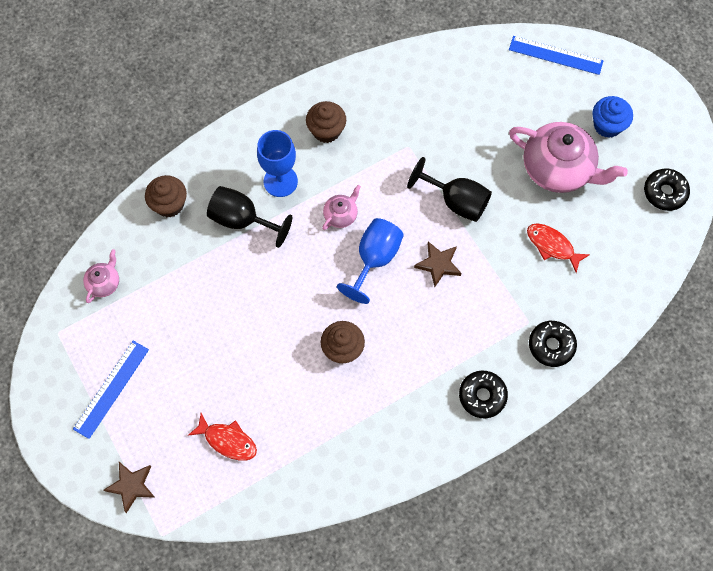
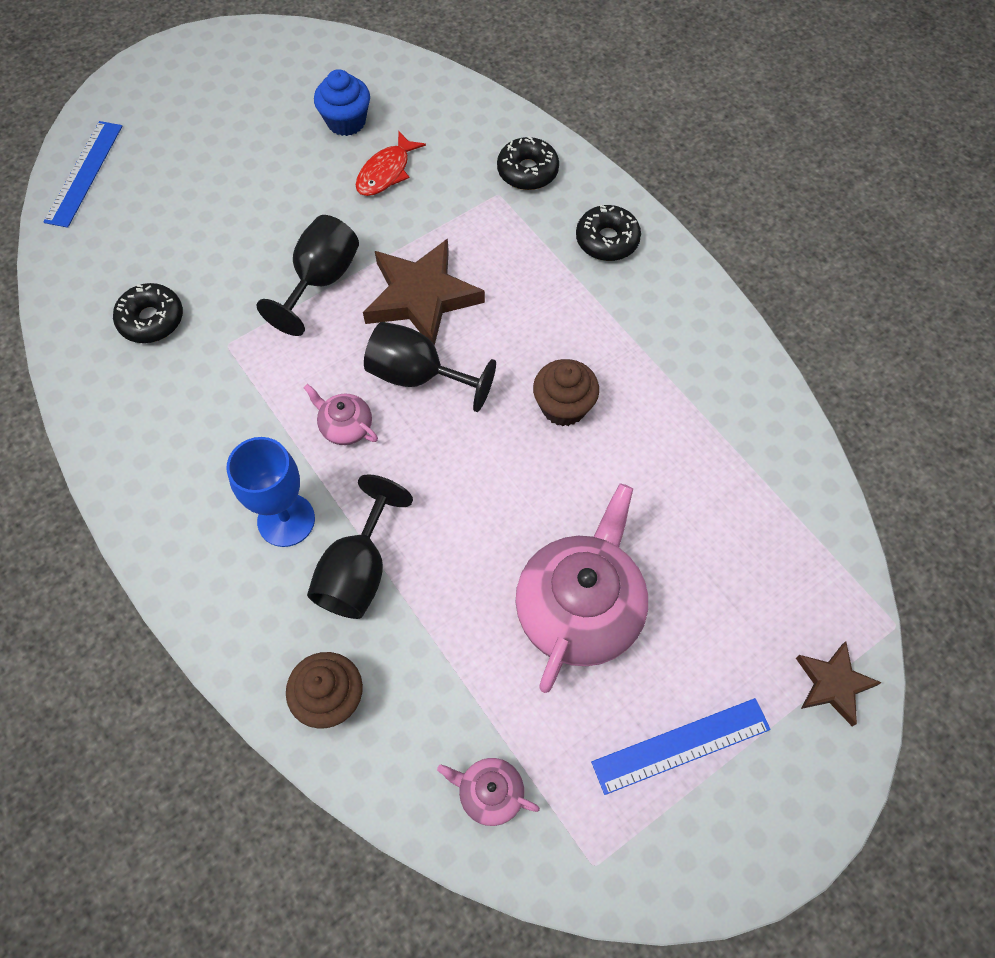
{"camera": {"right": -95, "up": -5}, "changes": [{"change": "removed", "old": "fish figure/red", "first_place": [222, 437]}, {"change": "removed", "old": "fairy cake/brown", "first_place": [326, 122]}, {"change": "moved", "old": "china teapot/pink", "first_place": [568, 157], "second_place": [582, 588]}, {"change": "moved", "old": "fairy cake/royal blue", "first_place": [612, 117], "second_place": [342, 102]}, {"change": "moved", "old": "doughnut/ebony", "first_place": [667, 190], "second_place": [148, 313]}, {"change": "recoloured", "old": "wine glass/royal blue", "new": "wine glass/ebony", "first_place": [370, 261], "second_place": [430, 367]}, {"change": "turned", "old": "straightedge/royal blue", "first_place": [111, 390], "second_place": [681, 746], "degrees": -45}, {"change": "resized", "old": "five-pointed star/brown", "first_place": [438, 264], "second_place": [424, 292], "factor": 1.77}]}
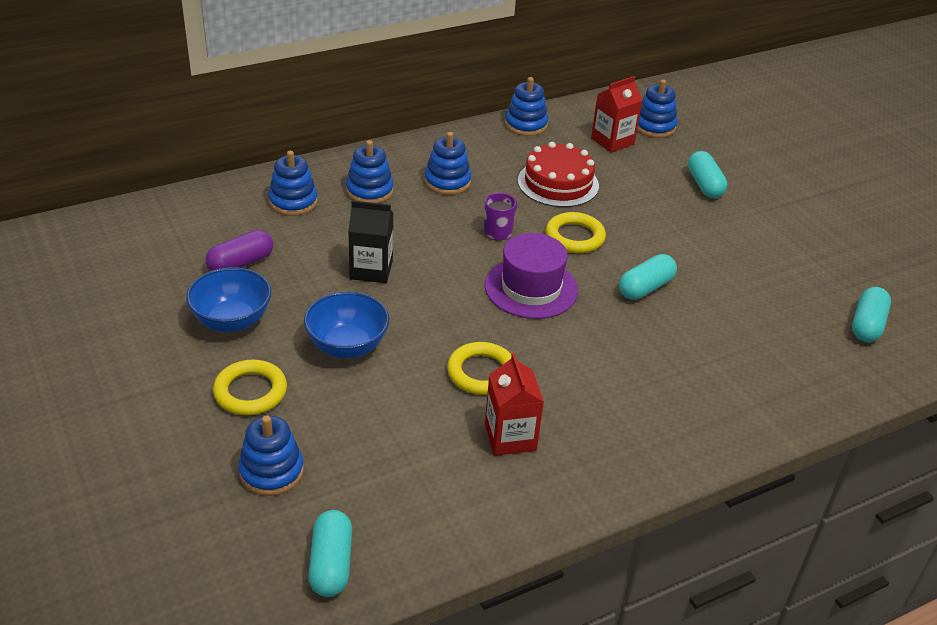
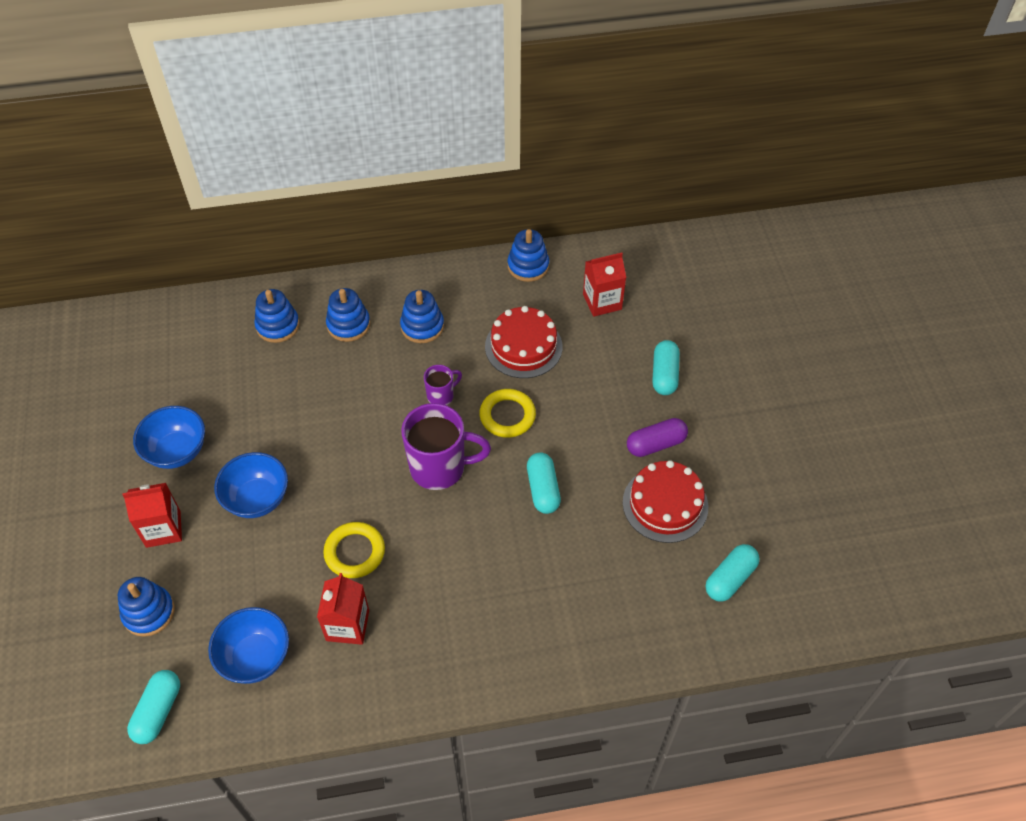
{"camera": {"right": 20, "up": 15}, "changes": [{"change": "removed", "old": "carton/ebony", "first_place": [370, 242]}, {"change": "removed", "old": "stacking toy/royal blue", "first_place": [657, 108]}, {"change": "added", "new": "bowl/royal blue", "second_place": [248, 645]}, {"change": "added", "new": "layer cake/red", "second_place": [665, 501]}, {"change": "moved", "old": "capsule/purple", "first_place": [239, 250], "second_place": [657, 437]}, {"change": "replaced", "old": "torus/golden", "new": "carton/red", "first_place": [250, 387], "second_place": [152, 515]}, {"change": "replaced", "old": "hat/purple", "new": "tea mug/purple", "first_place": [531, 276], "second_place": [446, 446]}, {"change": "turned", "old": "capsule/aqua", "first_place": [648, 277], "second_place": [544, 483], "degrees": -75}]}
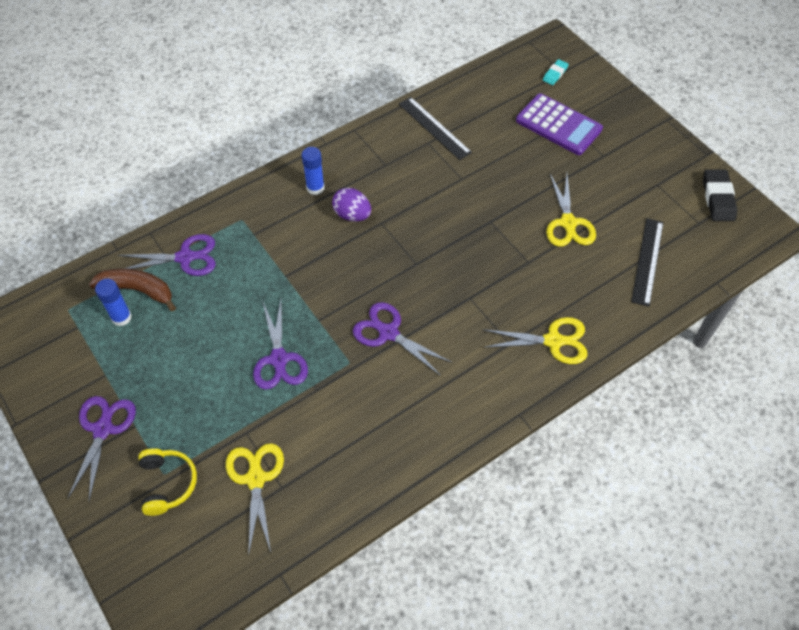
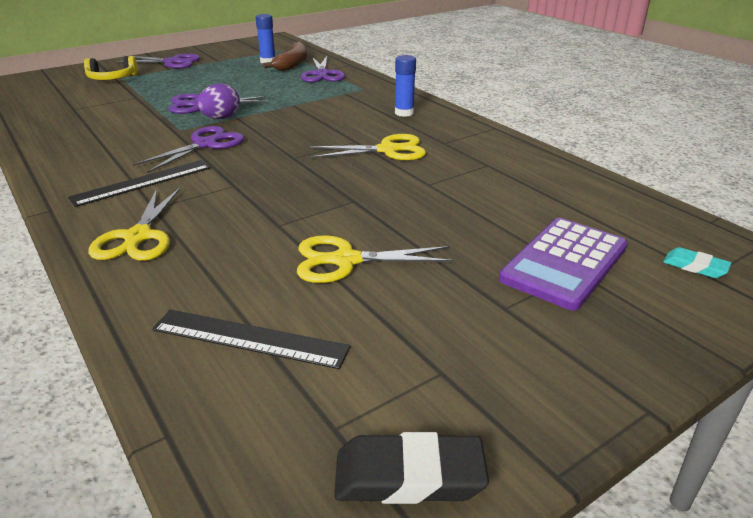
{"camera": {"right": 90, "up": -25}, "changes": [{"change": "moved", "old": "pair of scissors/golden", "first_place": [255, 499], "second_place": [367, 147]}, {"change": "moved", "old": "egg shape/purple", "first_place": [351, 205], "second_place": [218, 101]}, {"change": "moved", "old": "straightedge/ebony", "first_place": [435, 128], "second_place": [139, 183]}]}
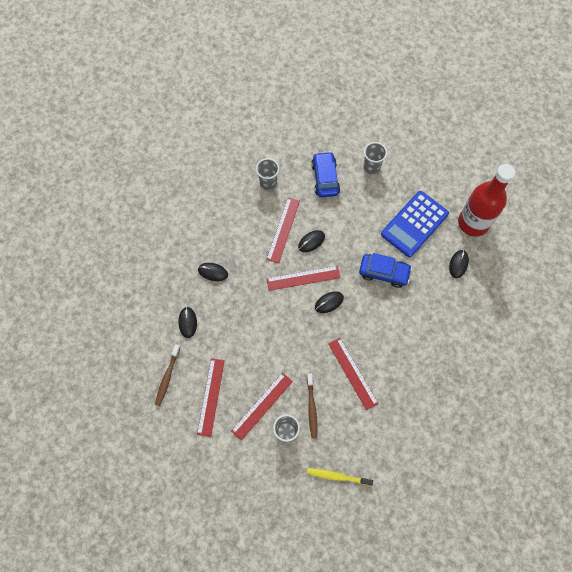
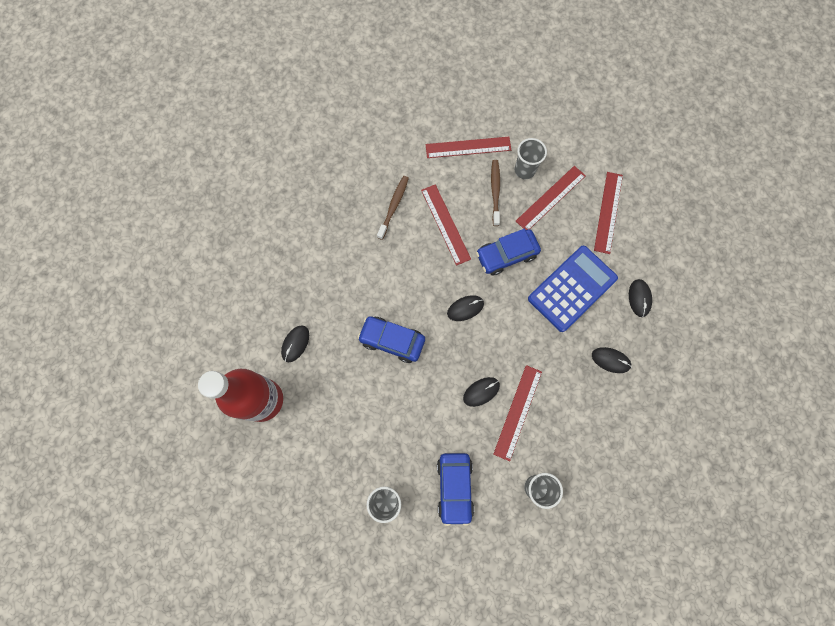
{"camera": {"right": -175, "up": 5}, "changes": [{"change": "removed", "old": "toothbrush/golden", "first_place": [340, 477]}, {"change": "added", "new": "automobile/royal blue", "second_place": [508, 252]}, {"change": "moved", "old": "toothbrush/brown", "first_place": [167, 375], "second_place": [393, 208]}, {"change": "moved", "old": "straightedge/red", "first_place": [303, 278], "second_place": [468, 147]}, {"change": "moved", "old": "calculator/royal blue", "first_place": [415, 224], "second_place": [573, 289]}]}
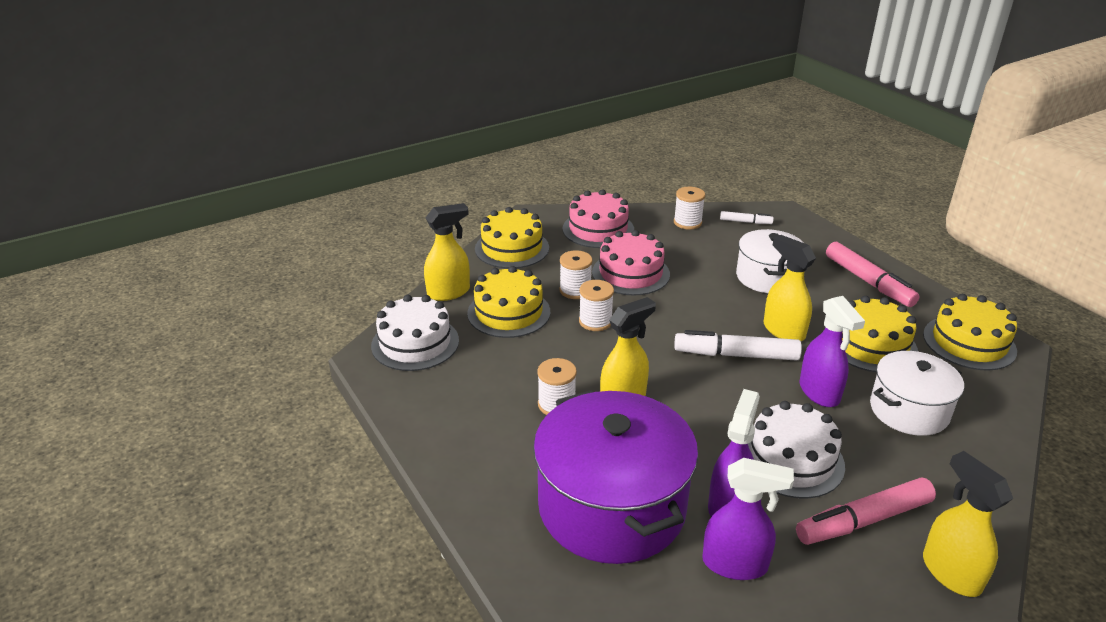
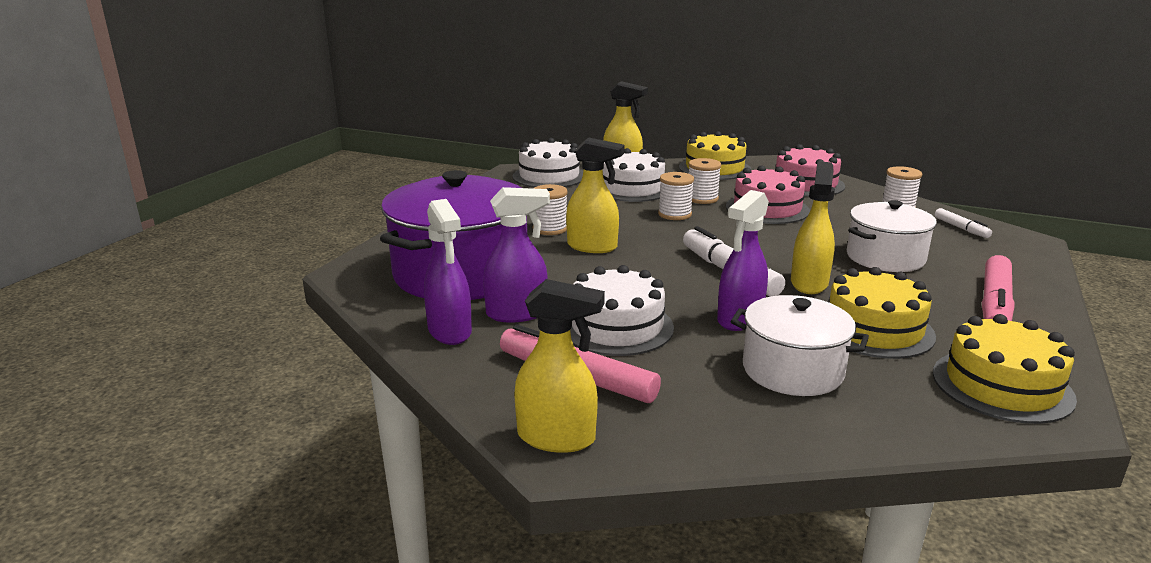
{"camera": {"right": 55, "up": -10}, "changes": [{"change": "recoloured", "old": "layer cake/golden", "new": "layer cake/snow-white", "first_place": [508, 302], "second_place": [634, 175]}, {"change": "turned", "old": "sprayer/golden", "first_place": [968, 524], "second_place": [559, 366], "degrees": 75}]}
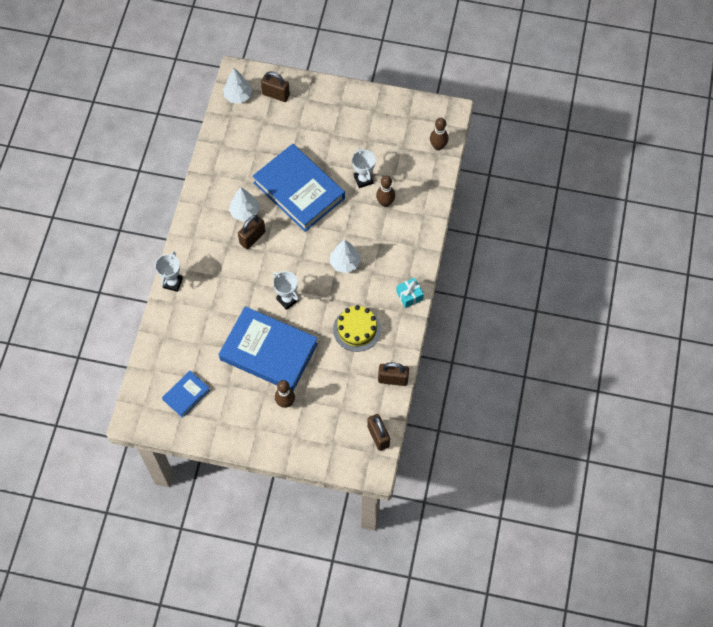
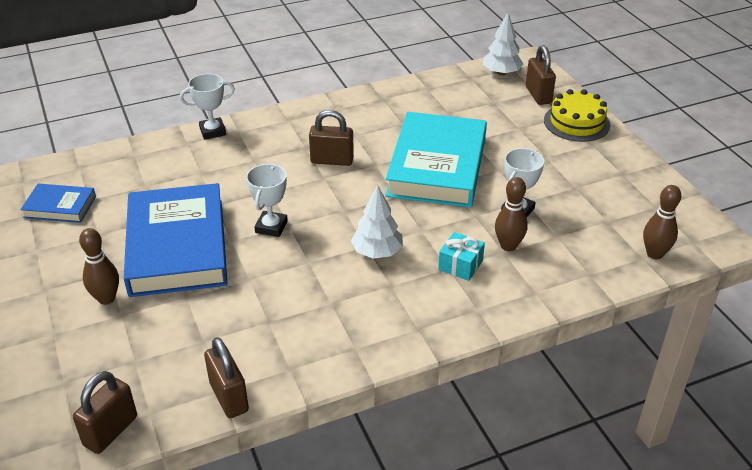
{"camera": {"right": 55, "up": -25}, "changes": [{"change": "removed", "old": "toy tree/snow-white", "first_place": [244, 204]}, {"change": "moved", "old": "layer cake/golden", "first_place": [357, 328], "second_place": [577, 115]}, {"change": "moved", "old": "wrapped gift/aqua", "first_place": [410, 293], "second_place": [461, 256]}, {"change": "recoloured", "old": "hardcover/royal blue", "new": "hardcover/aqua", "first_place": [299, 188], "second_place": [436, 159]}]}
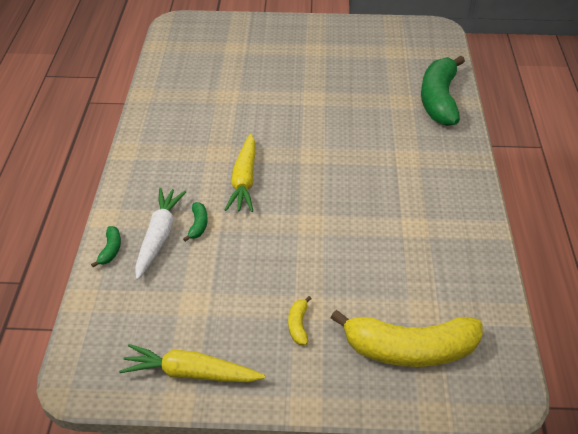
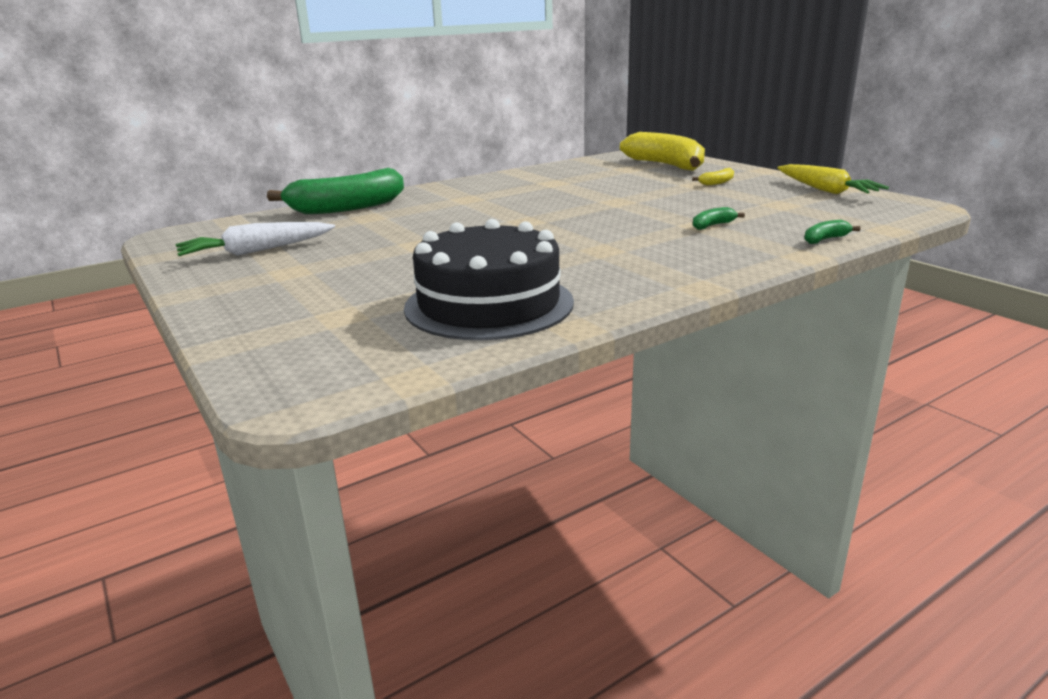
{"camera": {"right": -125, "up": -20}, "changes": [{"change": "removed", "old": "root vegetable/golden", "first_place": [240, 172]}, {"change": "added", "new": "layer cake/ebony", "second_place": [489, 279]}, {"change": "moved", "old": "root vegetable/snow-white", "first_place": [161, 234], "second_place": [255, 239]}]}
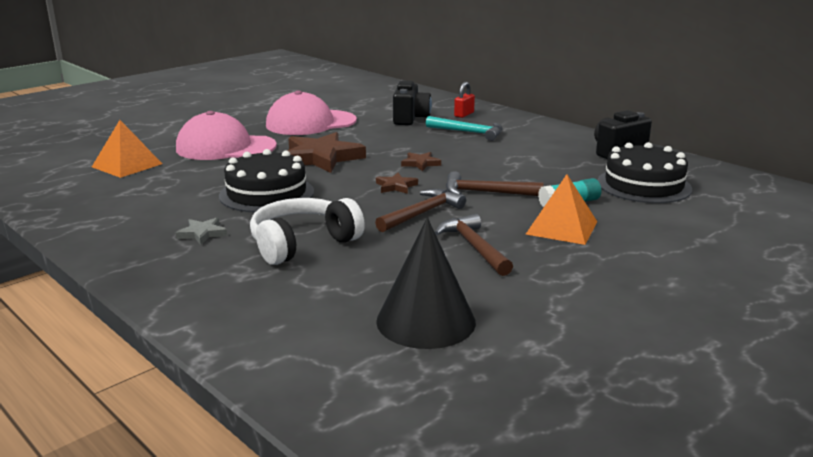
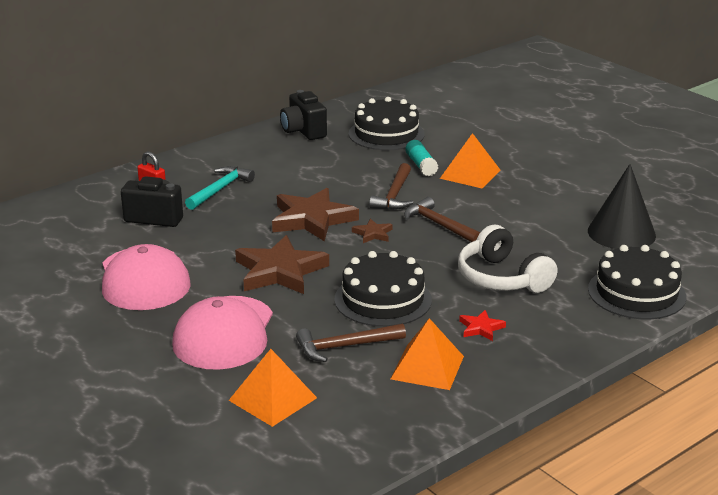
{"camera": {"right": -85, "up": 5}, "changes": [{"change": "added", "new": "pyramid/bright orange", "second_place": [427, 354]}, {"change": "added", "new": "layer cake/ebony", "second_place": [637, 282]}, {"change": "moved", "old": "claw hammer/brown", "first_place": [474, 245], "second_place": [351, 343]}, {"change": "recoloured", "old": "five-pointed star/gray", "new": "five-pointed star/red", "first_place": [201, 231], "second_place": [482, 325]}, {"change": "resized", "old": "five-pointed star/brown", "first_place": [421, 161], "second_place": [315, 215], "factor": 2.18}]}
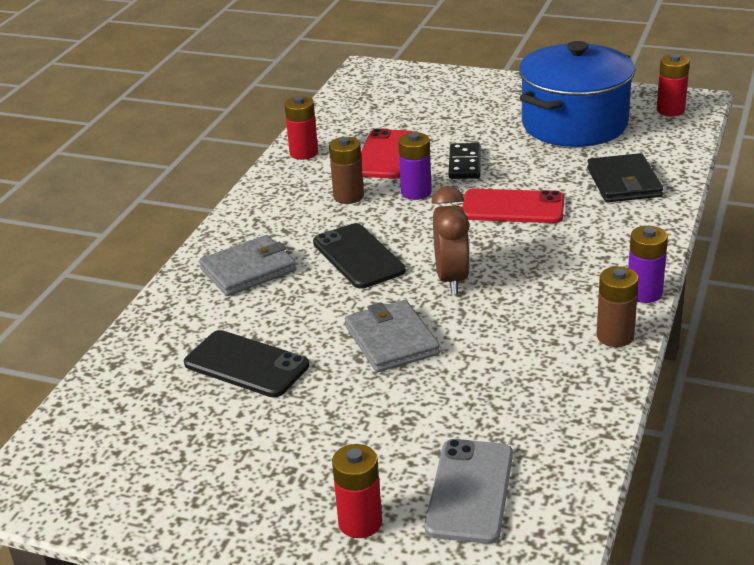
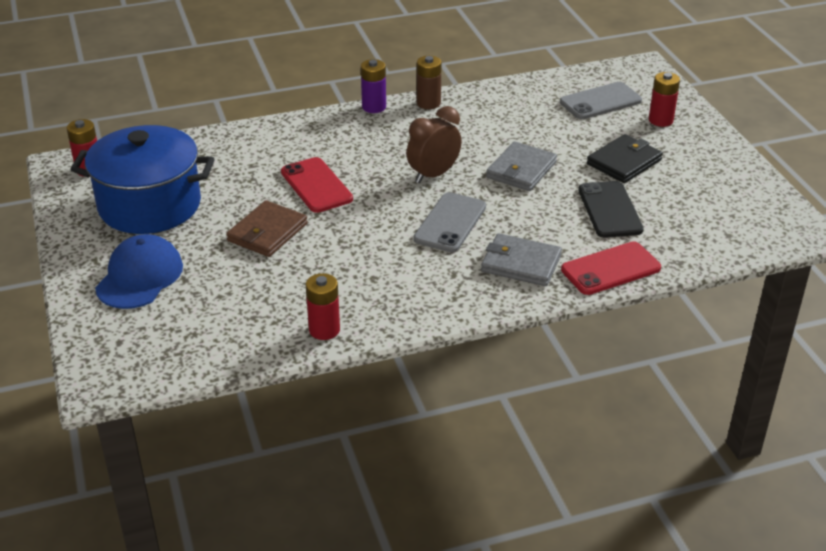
{"camera": {"right": -130, "up": 5}, "changes": [{"change": "removed", "old": "battery/brown", "first_place": [346, 170]}, {"change": "removed", "old": "battery/purple", "first_place": [415, 166]}, {"change": "added", "new": "baseball cap/royal blue", "second_place": [139, 271]}, {"change": "moved", "old": "smartphone/red", "first_place": [387, 153], "second_place": [611, 268]}, {"change": "moved", "old": "card wallet/ebony", "first_place": [625, 177], "second_place": [625, 158]}, {"change": "replaced", "old": "domino/ebony", "new": "card wallet/brown", "first_place": [465, 161], "second_place": [267, 228]}, {"change": "recoloured", "old": "smartphone/ebony", "new": "smartphone/gray", "first_place": [359, 256], "second_place": [449, 222]}]}
